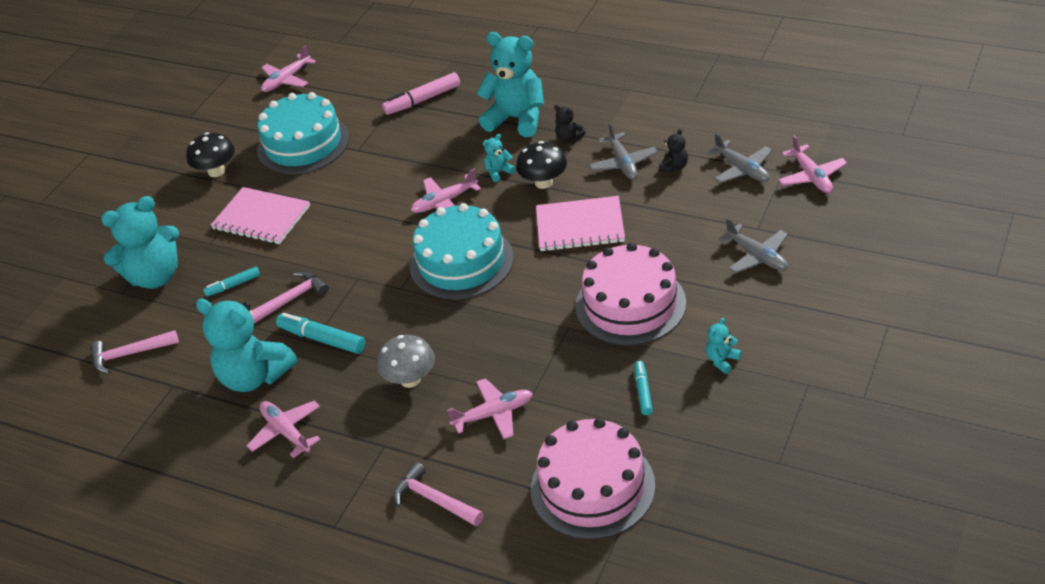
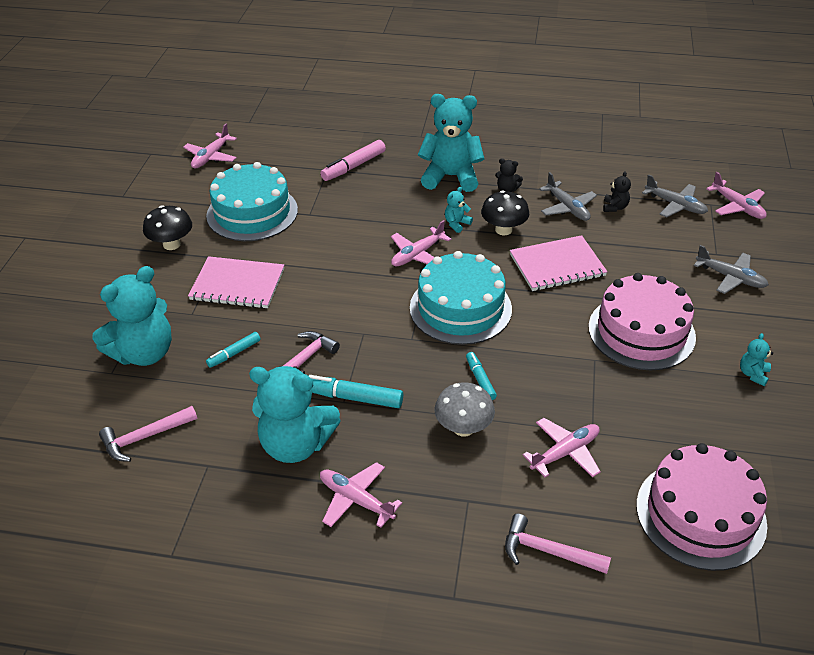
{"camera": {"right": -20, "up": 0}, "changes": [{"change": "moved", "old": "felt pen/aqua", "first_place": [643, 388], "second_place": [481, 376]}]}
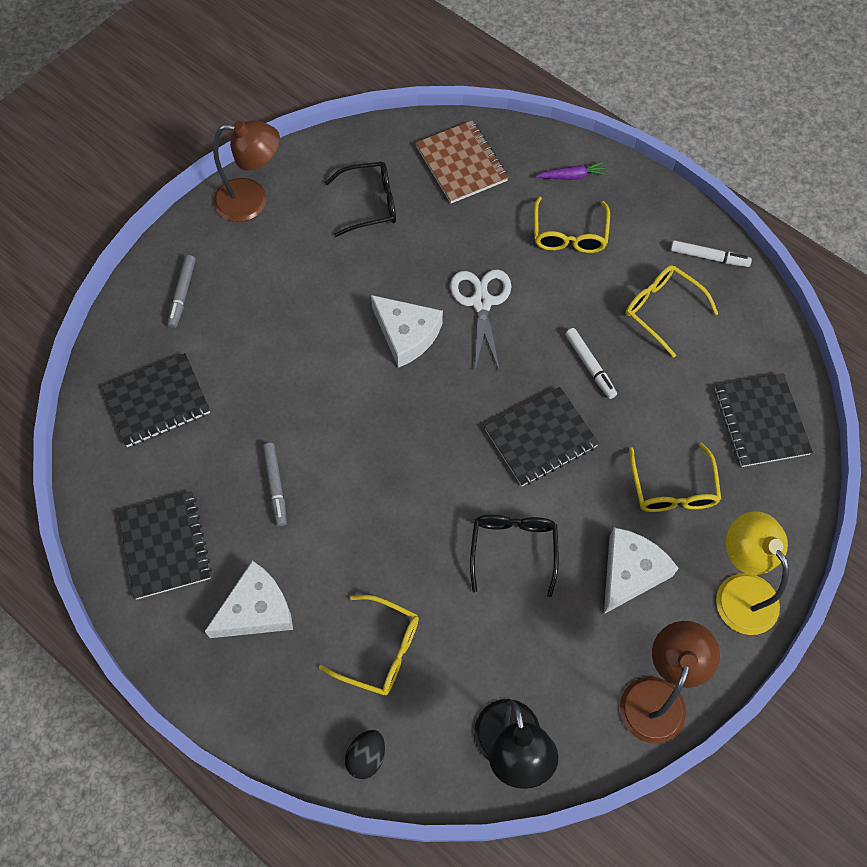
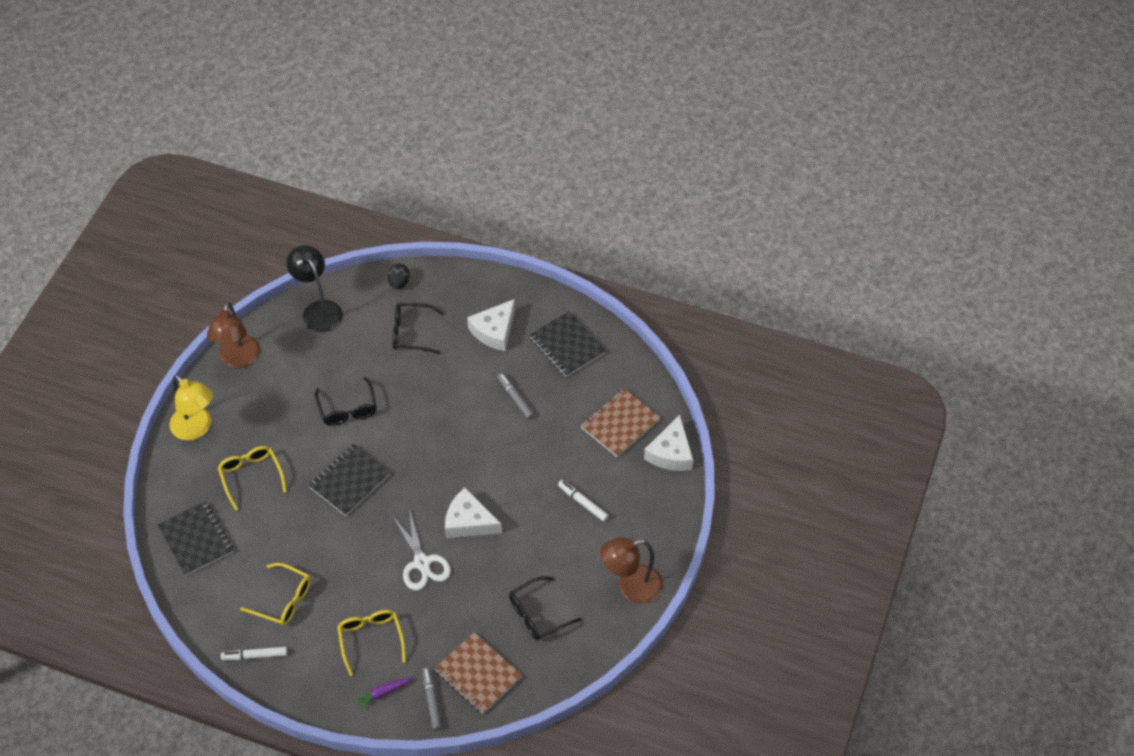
{"camera": {"right": 160, "up": -10}, "changes": [{"change": "moved", "old": "felt pen/gray", "first_place": [181, 291], "second_place": [432, 698]}, {"change": "moved", "old": "felt pen/snow-white", "first_place": [591, 363], "second_place": [583, 501]}, {"change": "moved", "old": "piece of cheese/snow-white", "first_place": [641, 571], "second_place": [668, 443]}, {"change": "recoloured", "old": "exercise book/ebony", "new": "exercise book/brown", "first_place": [156, 400], "second_place": [620, 422]}, {"change": "recoloured", "old": "glasses/golden", "new": "glasses/ebony", "first_place": [369, 645], "second_place": [418, 328]}]}
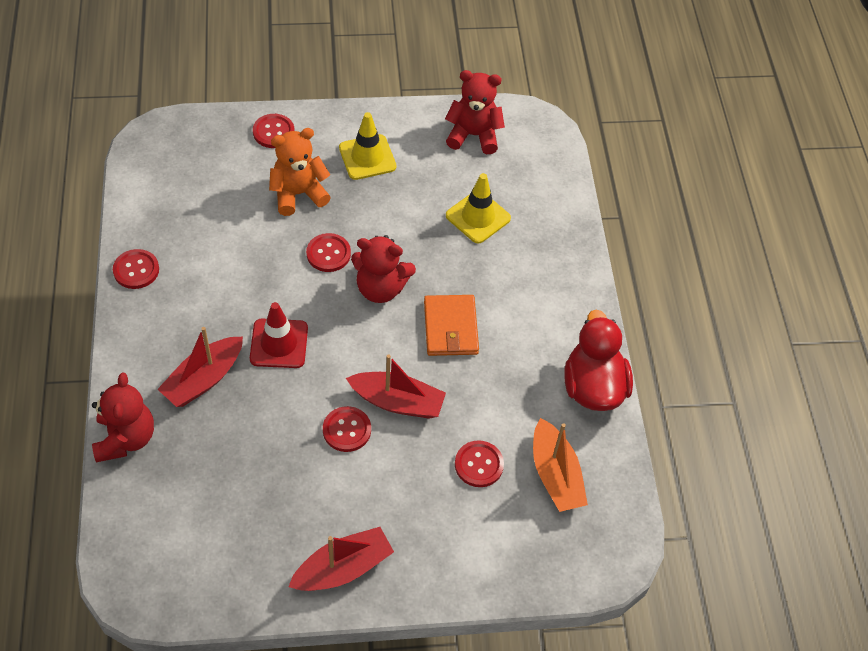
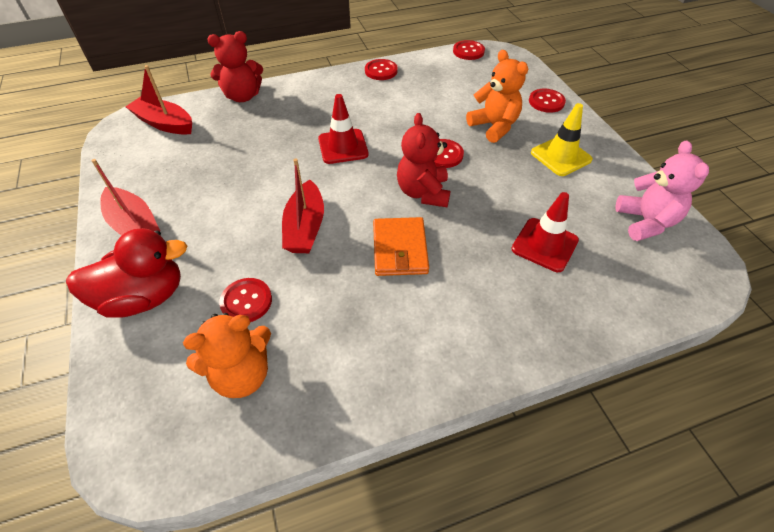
{"camera": {"right": 80, "up": -5}, "changes": [{"change": "moved", "old": "boat/red", "first_place": [200, 367], "second_place": [159, 100]}, {"change": "moved", "old": "sewing button/red", "first_place": [347, 429], "second_place": [469, 50]}, {"change": "moved", "old": "toy duck/red", "first_place": [598, 360], "second_place": [127, 273]}, {"change": "replaced", "old": "boat/bright orange", "new": "stuffed bear/bright orange", "first_place": [560, 465], "second_place": [227, 355]}, {"change": "recoloured", "old": "stuffed bear/red", "new": "stuffed bear/pink", "first_place": [475, 112], "second_place": [662, 191]}, {"change": "recoloured", "old": "safety cone/golden", "new": "safety cone/red", "first_place": [478, 208], "second_place": [545, 232]}, {"change": "turned", "old": "card wallet/bright orange", "first_place": [451, 325], "second_place": [401, 246], "degrees": -75}]}
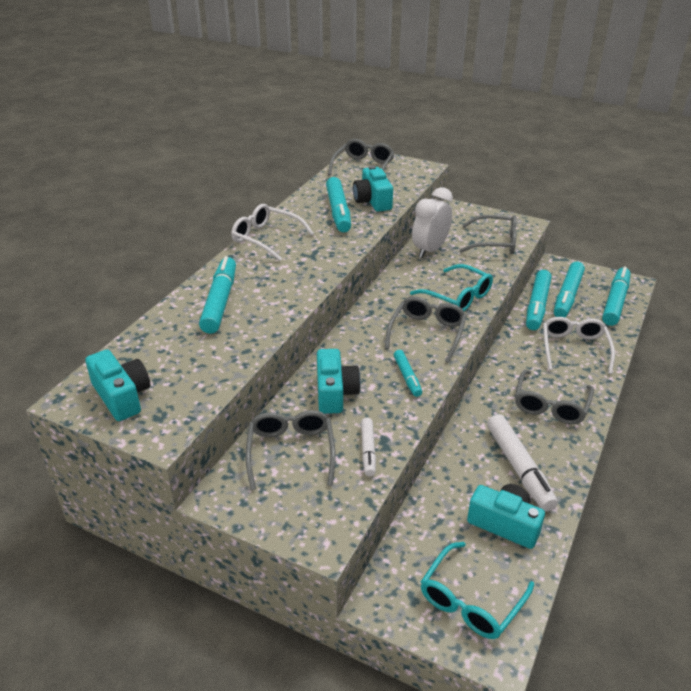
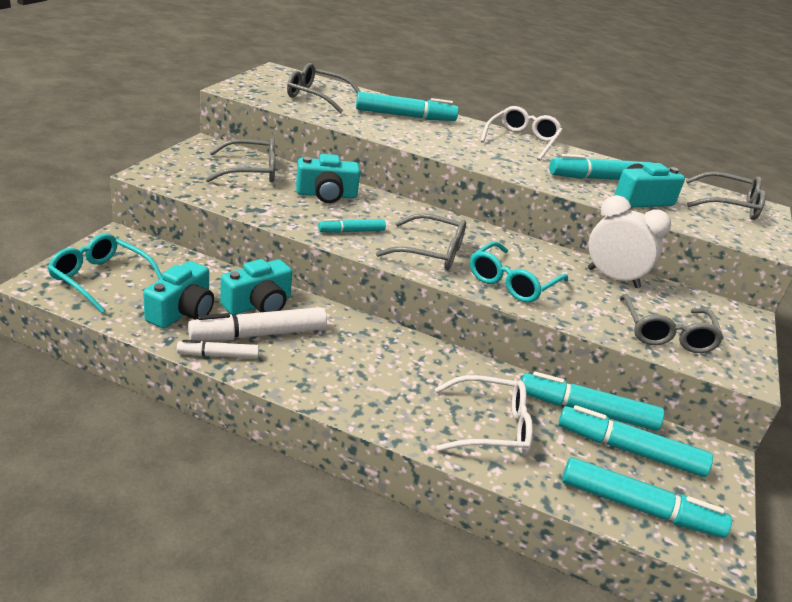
{"camera": {"right": 80, "up": -5}, "changes": [{"change": "moved", "old": "camera/aqua", "first_place": [117, 385], "second_place": [256, 287]}, {"change": "moved", "old": "felt pen/snow-white", "first_place": [368, 447], "second_place": [218, 349]}, {"change": "moved", "old": "glasses/gray", "first_place": [554, 397], "second_place": [324, 88]}]}
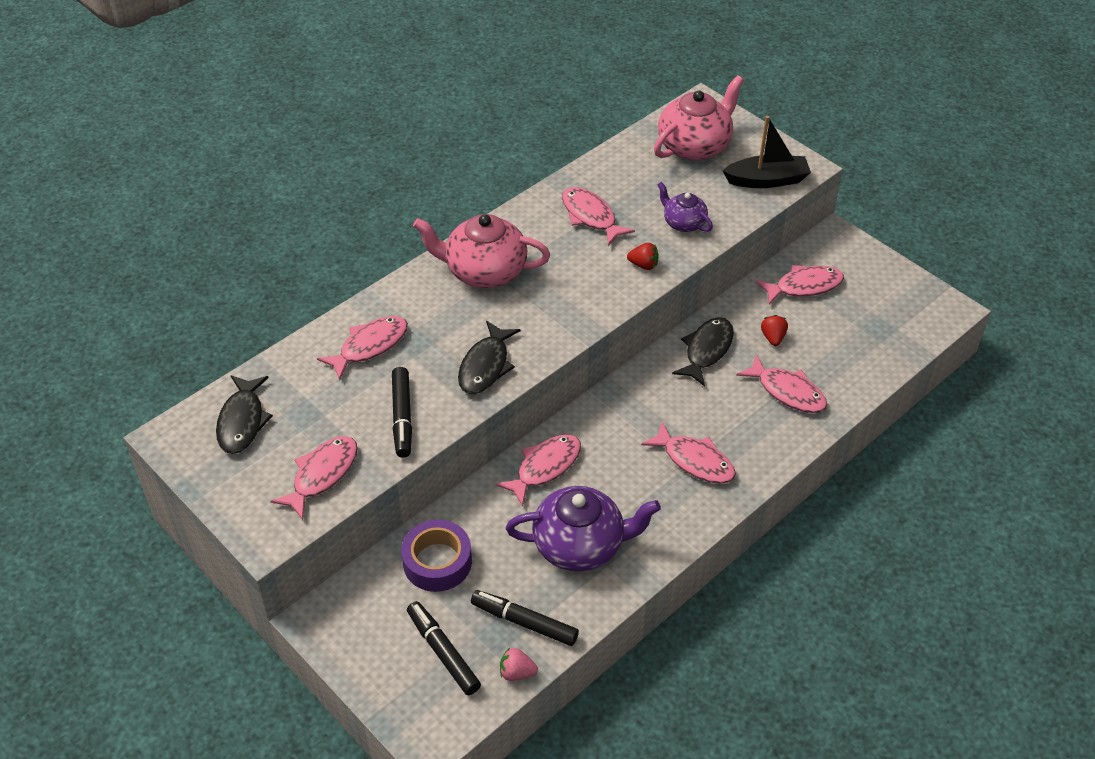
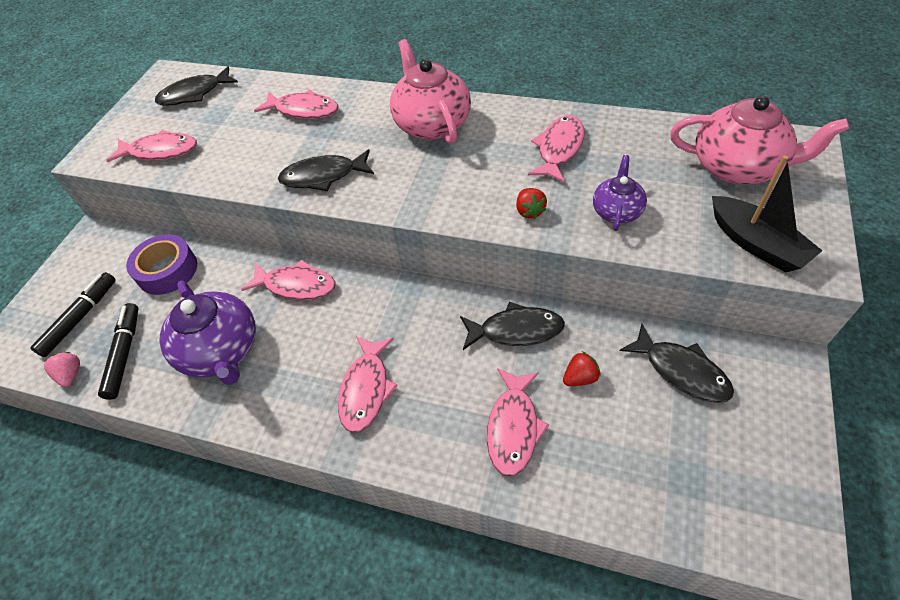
{"camera": {"right": 65, "up": 5}, "changes": [{"change": "removed", "old": "felt pen/ebony", "first_place": [402, 412]}, {"change": "recoloured", "old": "fish figure/pink", "new": "fish figure/ebony", "first_place": [800, 285], "second_place": [677, 363]}]}
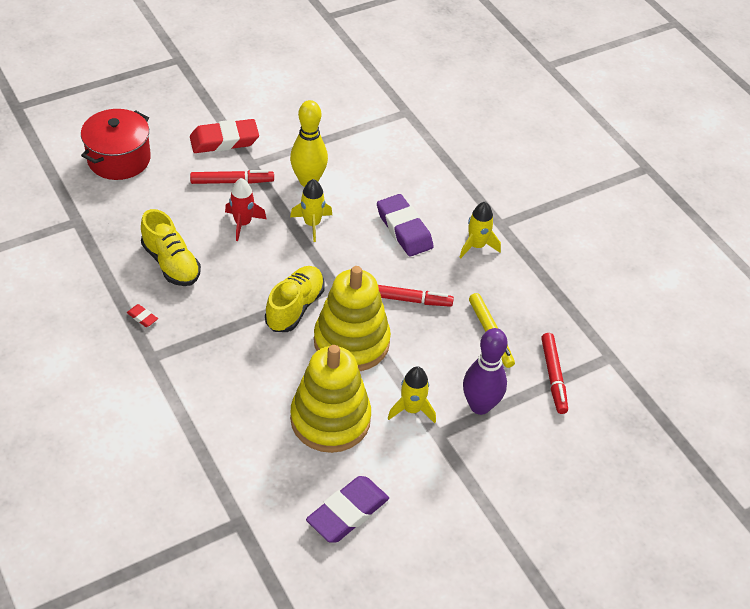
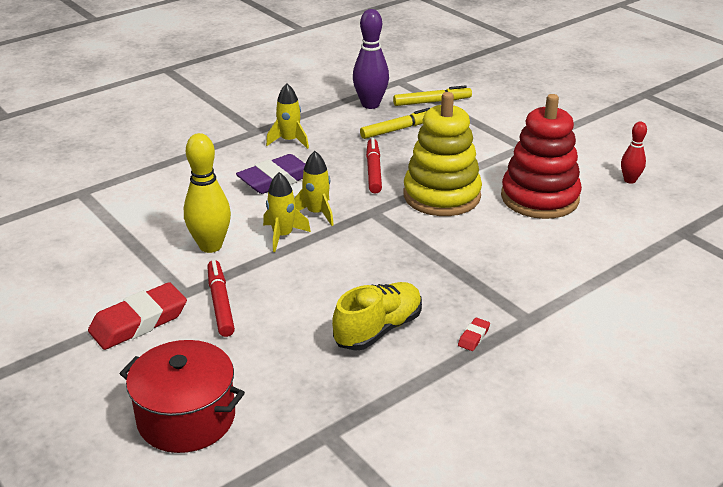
{"camera": {"right": -95, "up": -15}, "changes": [{"change": "removed", "old": "rocket/red", "first_place": [246, 209]}, {"change": "removed", "old": "lace-up shoe/golden", "first_place": [295, 299]}, {"change": "moved", "old": "rocket/golden", "first_place": [411, 394], "second_place": [314, 188]}, {"change": "moved", "old": "skittle/purple", "first_place": [485, 371], "second_place": [371, 59]}, {"change": "replaced", "old": "pencil eraser/purple", "new": "skittle/red", "first_place": [347, 509], "second_place": [634, 153]}, {"change": "recoloured", "old": "stacking toy/golden", "new": "stacking toy/red", "first_place": [330, 399], "second_place": [541, 156]}, {"change": "recoloured", "old": "felt pen/red", "new": "felt pen/golden", "first_place": [554, 373], "second_place": [432, 95]}, {"change": "turned", "old": "pencil eraser/red", "first_place": [224, 136], "second_place": [137, 316], "degrees": 75}]}
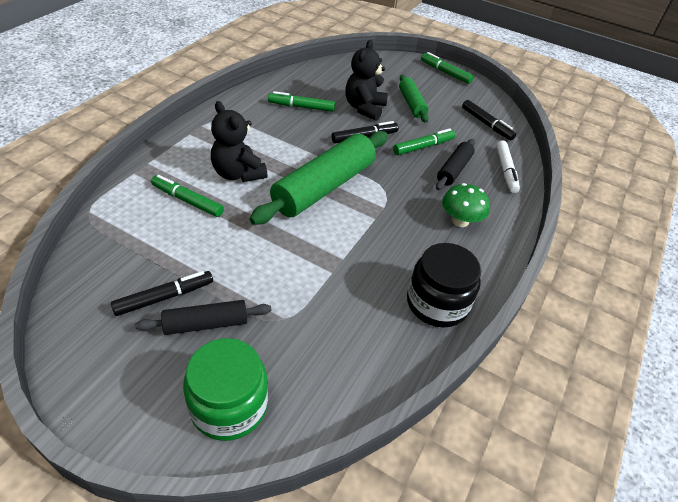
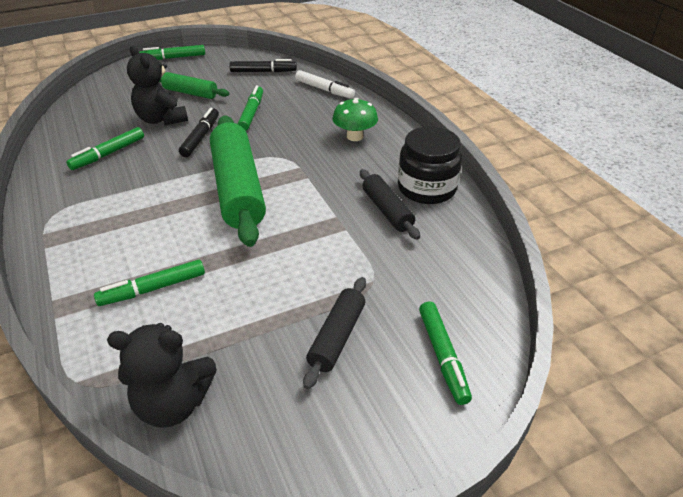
{"camera": {"right": -50, "up": -5}, "changes": [{"change": "removed", "old": "felt pen/ebony", "first_place": [162, 293]}, {"change": "moved", "old": "stuffed bear/ebony", "first_place": [239, 141], "second_place": [162, 375]}, {"change": "moved", "old": "rolling pin/ebony", "first_place": [455, 164], "second_place": [390, 204]}, {"change": "replaced", "old": "jam jar/leaf-green", "new": "felt pen/leaf-green", "first_place": [225, 389], "second_place": [445, 353]}]}
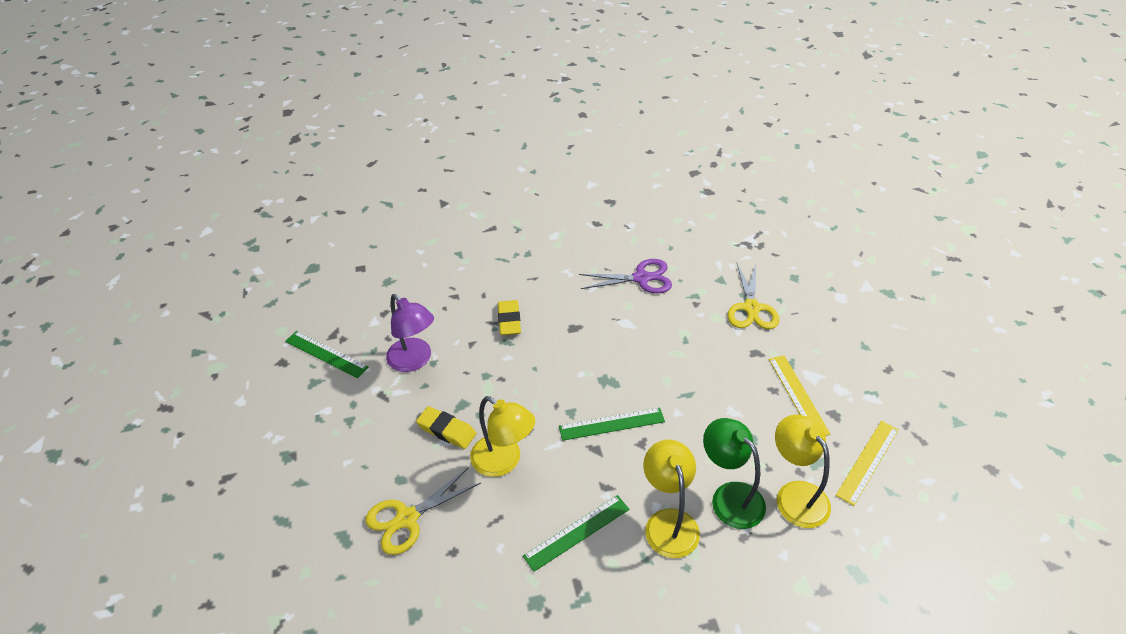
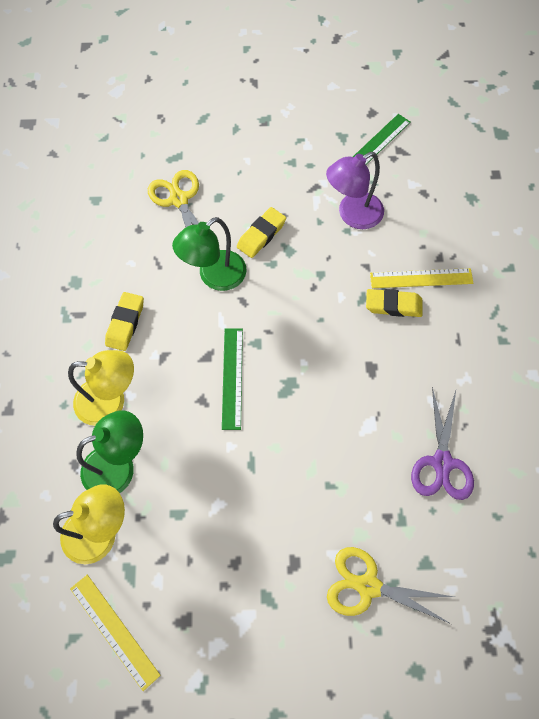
{"camera": {"right": 100, "up": 20}, "changes": [{"change": "moved", "old": "straightedge/golden", "first_place": [800, 395], "second_place": [421, 278]}, {"change": "replaced", "old": "straightedge/leaf-green", "new": "pencil eraser/golden", "first_place": [576, 533], "second_place": [124, 321]}, {"change": "recoloured", "old": "reading lamp/golden", "new": "reading lamp/leaf-green", "first_place": [502, 436], "second_place": [209, 254]}]}
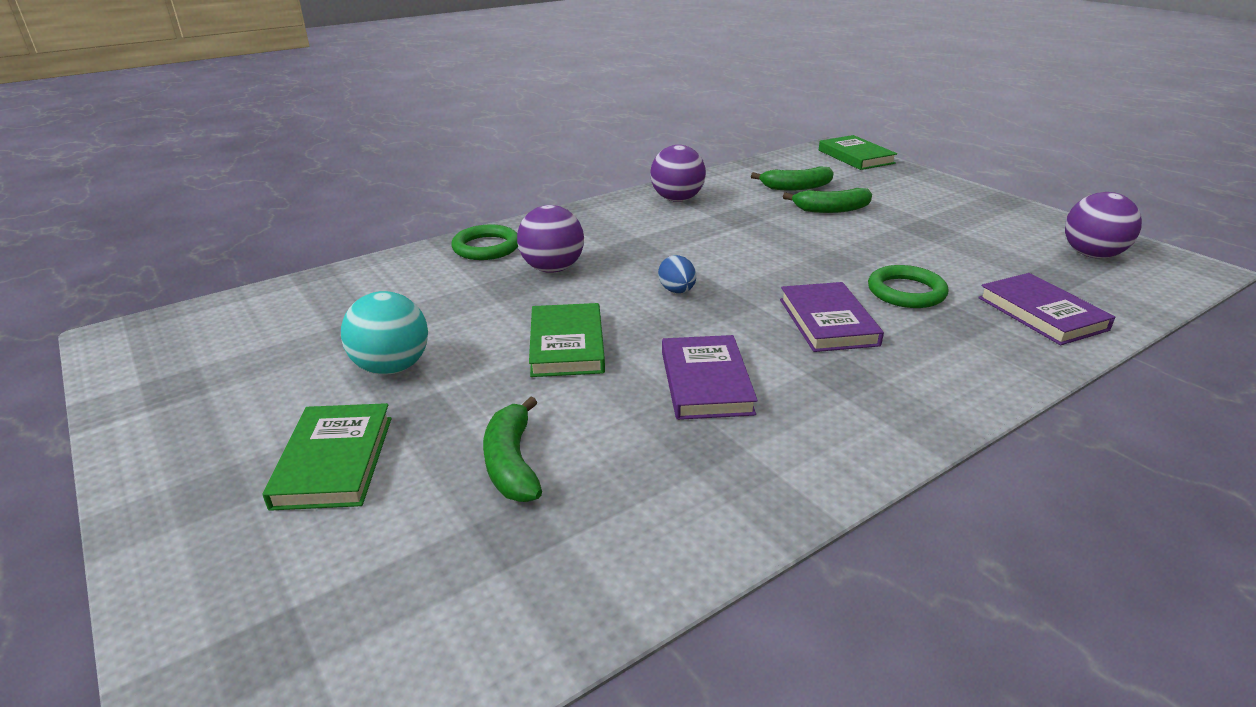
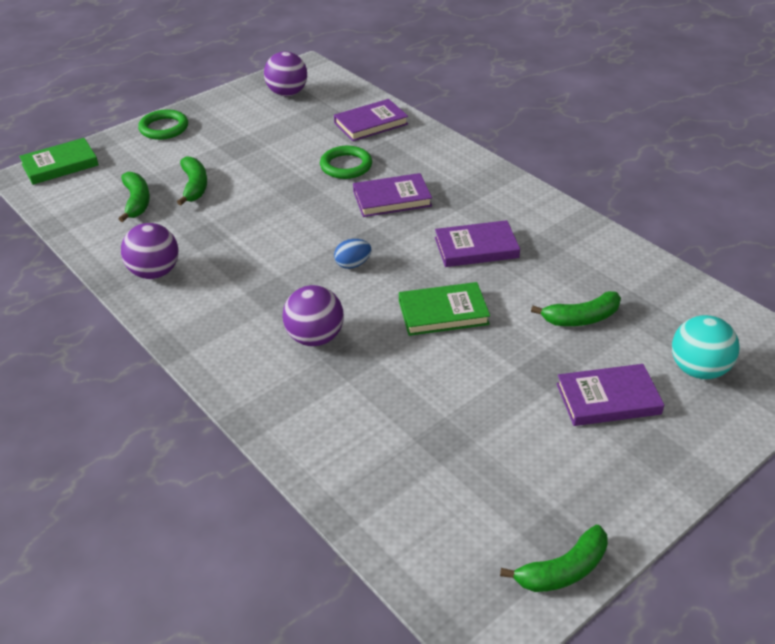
{"camera": {"right": -95, "up": 10}, "changes": [{"change": "added", "new": "toy banana/leaf-green", "second_place": [554, 558]}, {"change": "moved", "old": "ball/aqua", "first_place": [384, 333], "second_place": [706, 347]}, {"change": "moved", "old": "torus/leaf-green", "first_place": [484, 242], "second_place": [163, 124]}, {"change": "recoloured", "old": "hardcover/leaf-green", "new": "hardcover/purple", "first_place": [327, 457], "second_place": [610, 395]}]}
